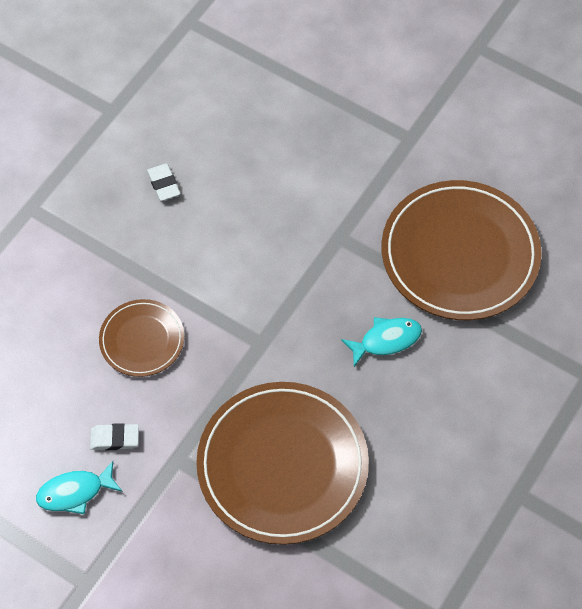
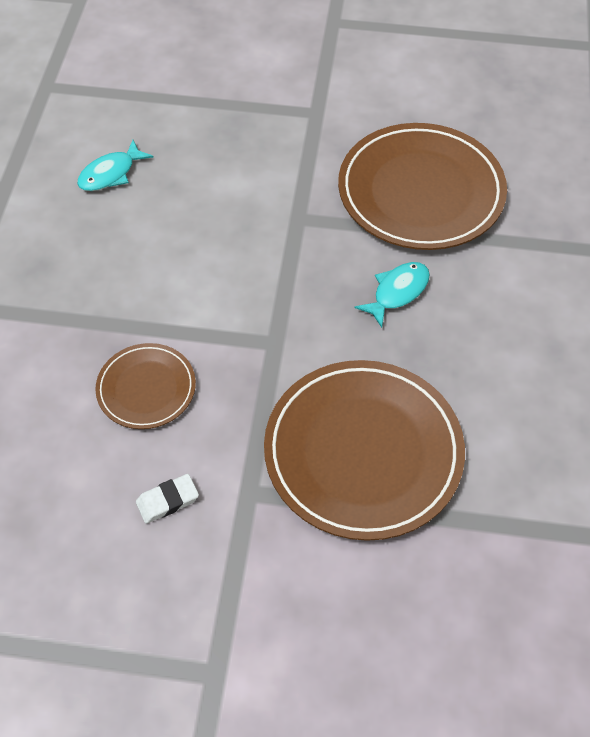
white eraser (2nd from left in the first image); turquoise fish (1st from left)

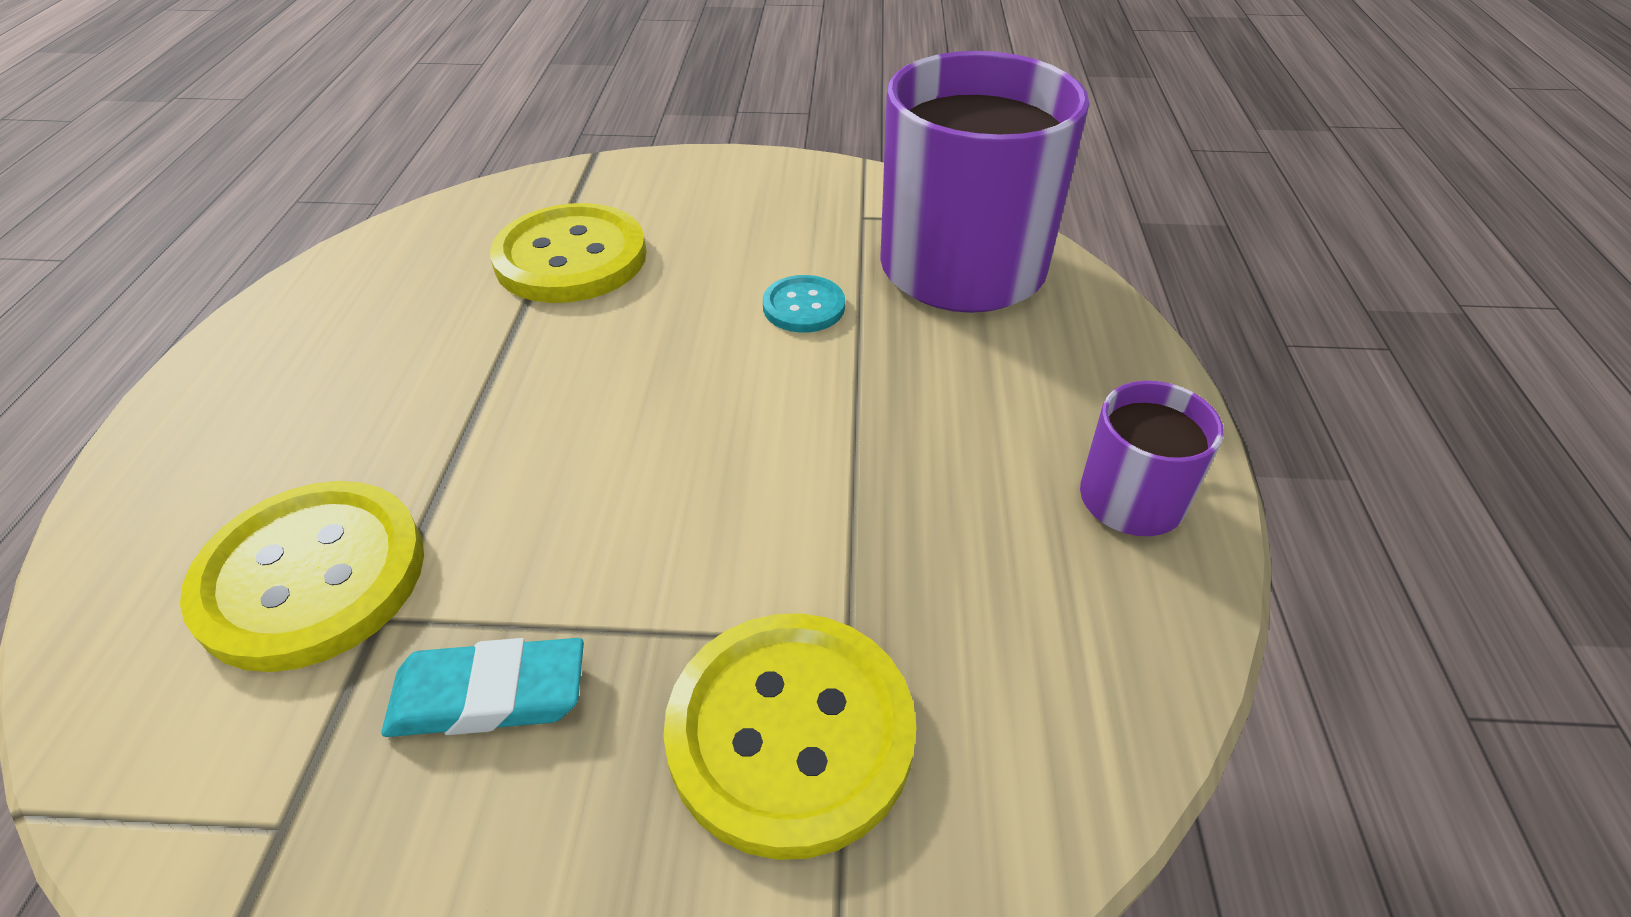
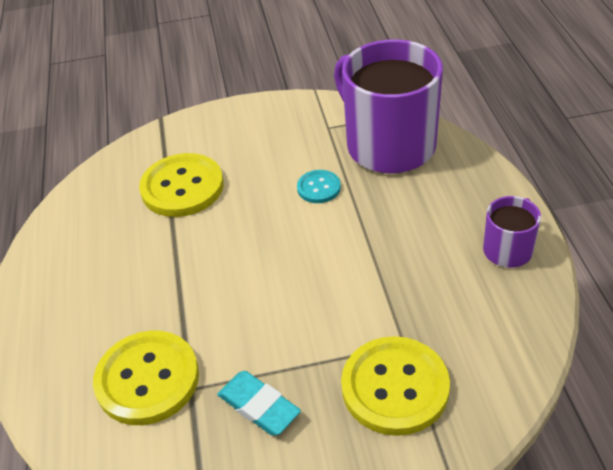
turquoise eraser

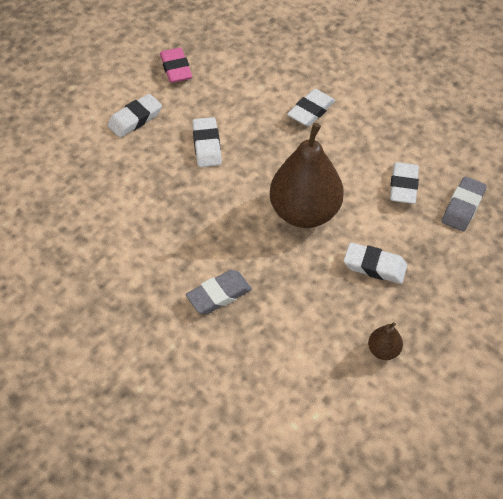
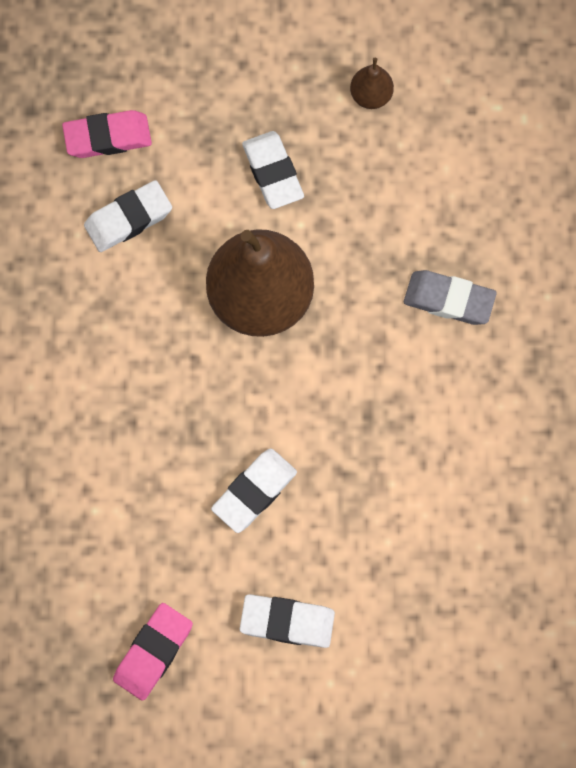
white eraser (3rd from left in the first image); pink eraser (1st from left)

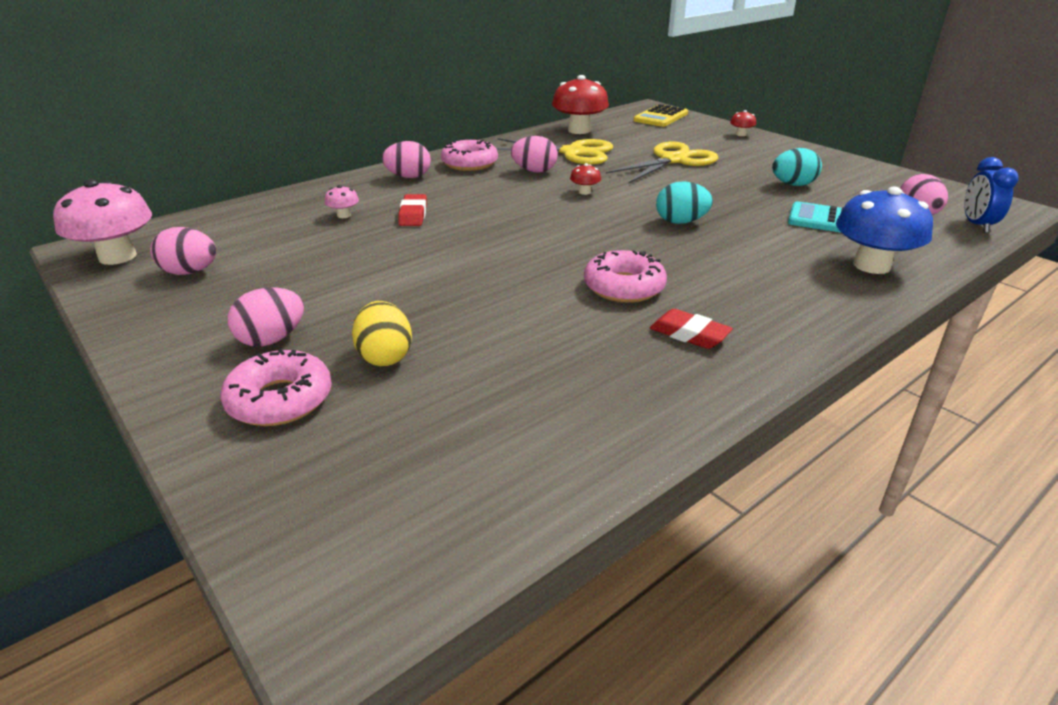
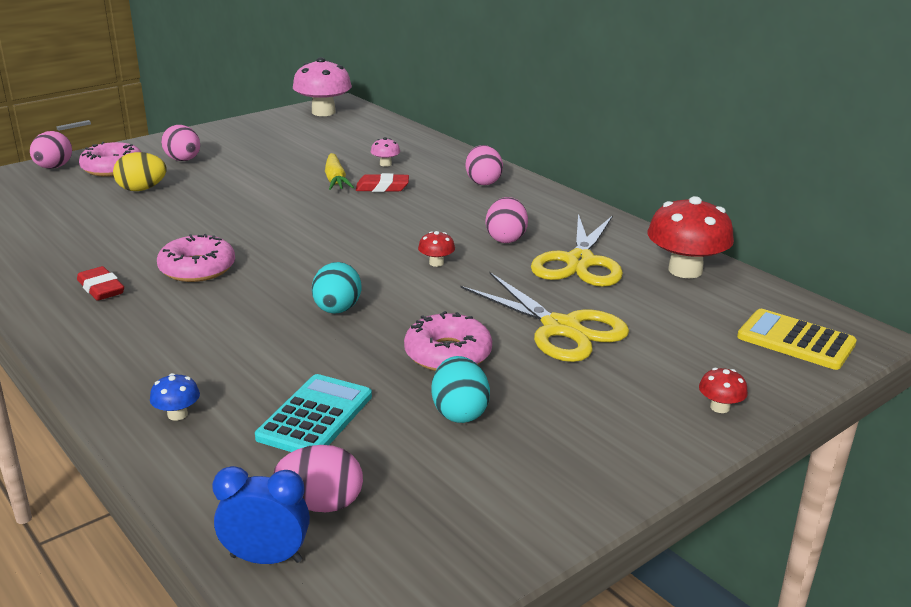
yellow carrot; pink egg (1st from left); pink donut (3rd from left); red eraser (1st from left); blue mushroom

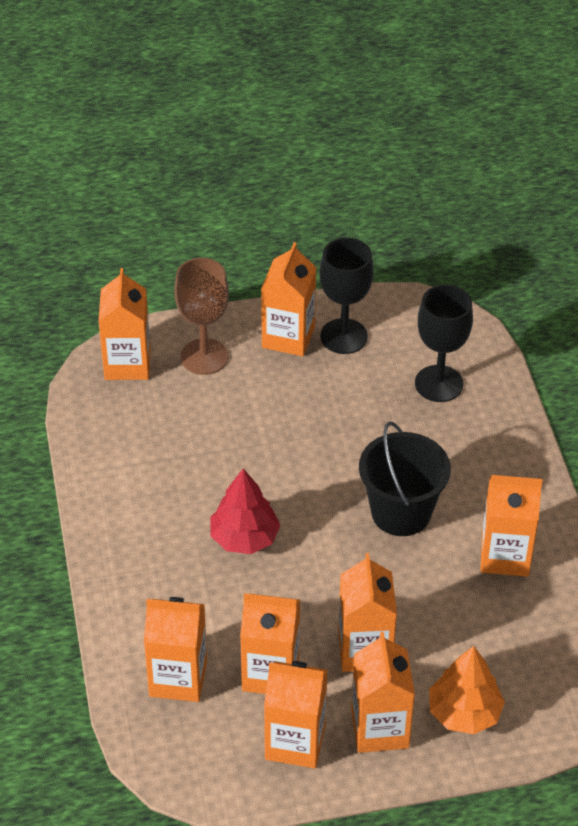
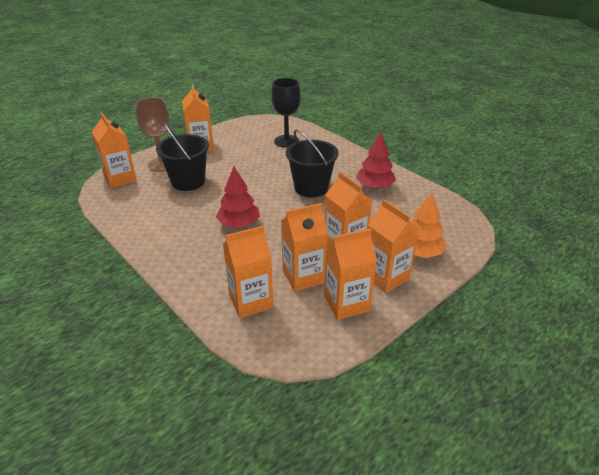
black goblet (1st from left in the first image); black bucket (1st from left); red tree (2nd from left)

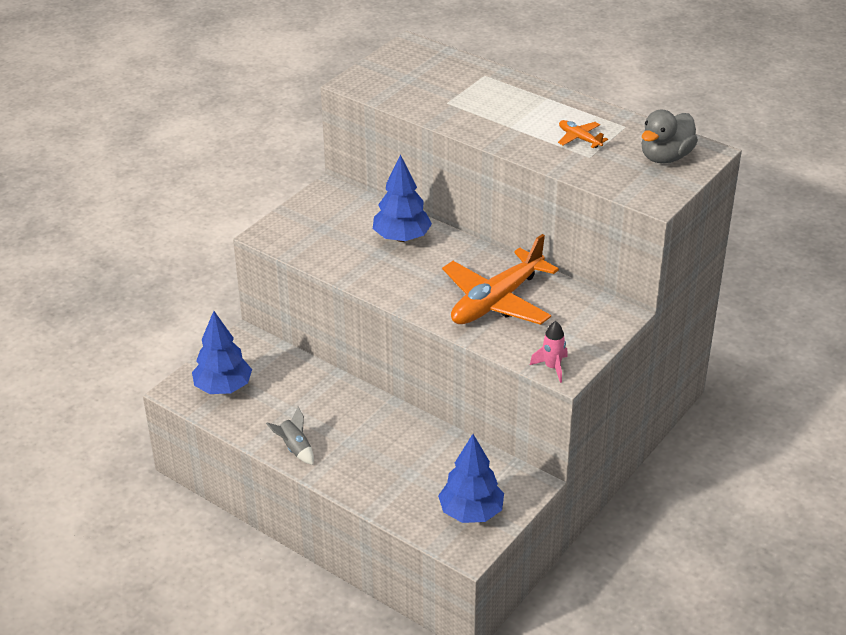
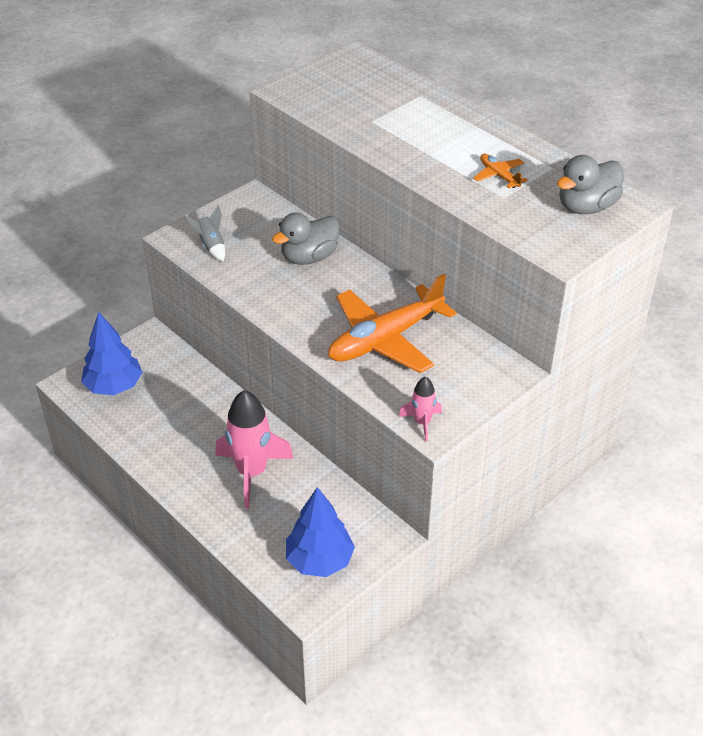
pink rocket (1st from left); grey rocket; grey duck (1st from left)

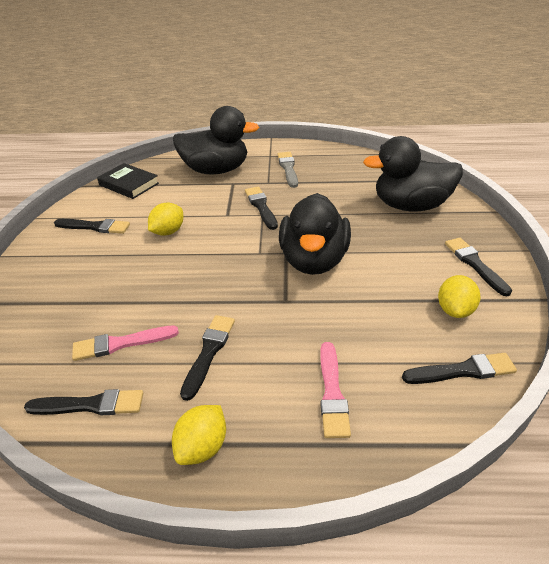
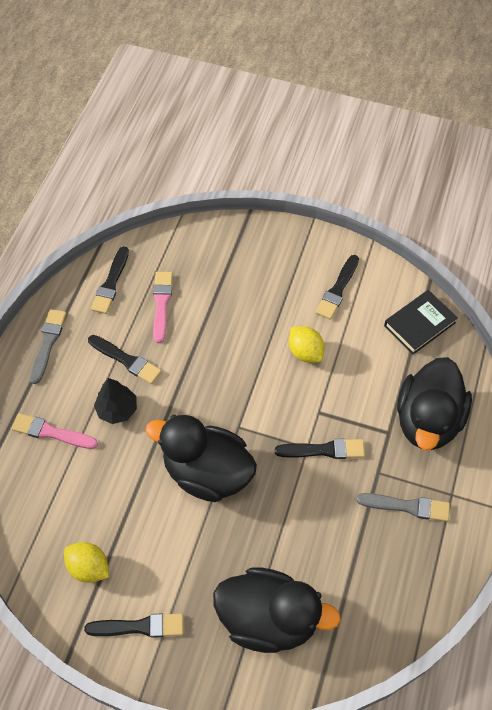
black brush (5th from left in the first image); black tree; grey brush (1st from left); black duck (2nd from left)

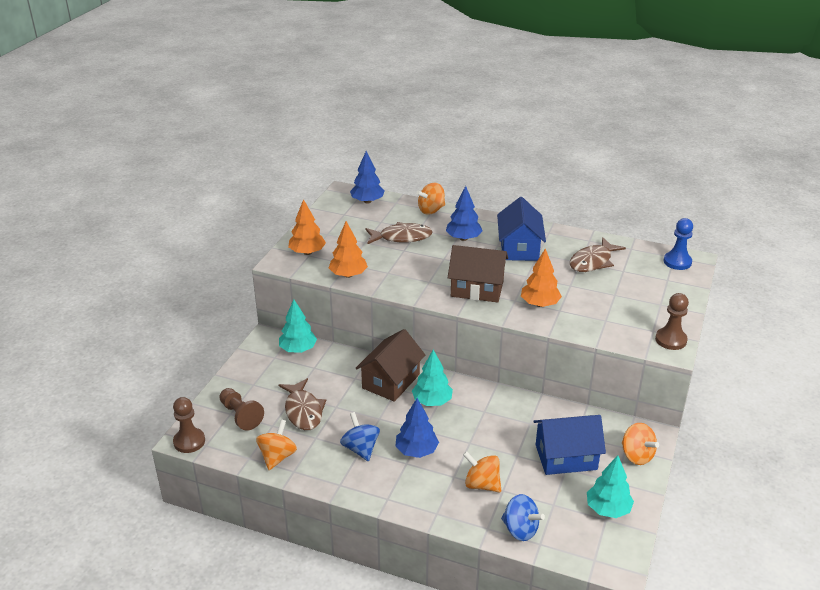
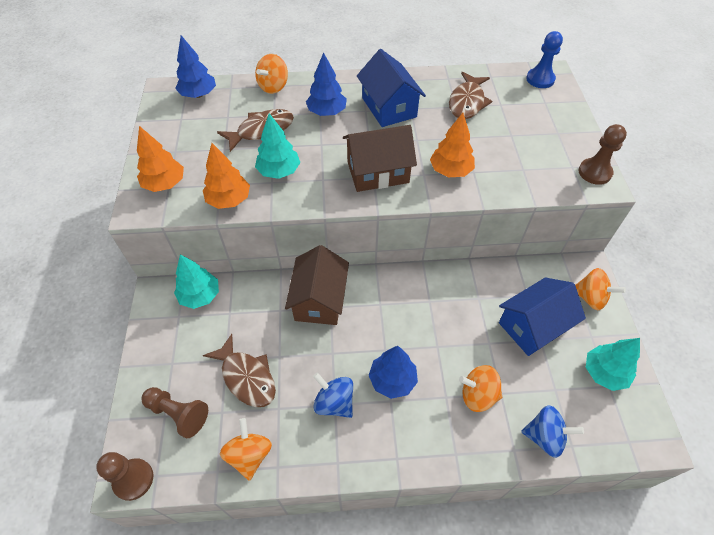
turquoise tree (2nd from left)

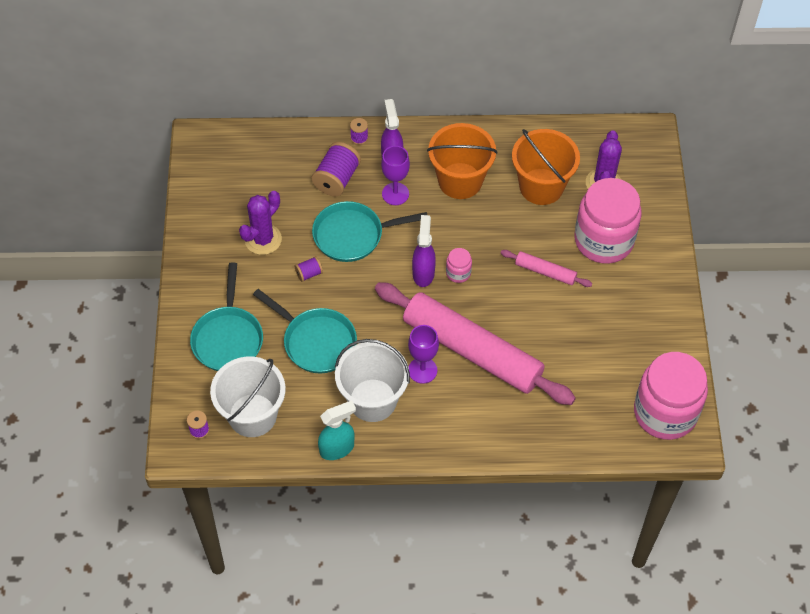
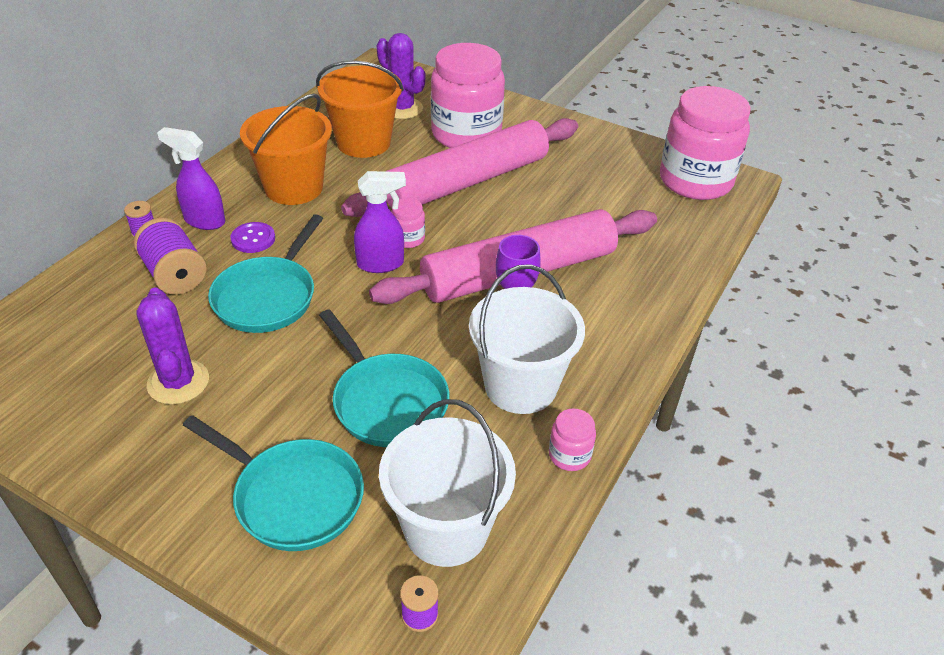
purple spool (2nd from left in the first image); pink jar (3rd from left); purple button; turquoise pan (3rd from left); purple spray bottle (2nd from left); pink rolling pin (1st from left)

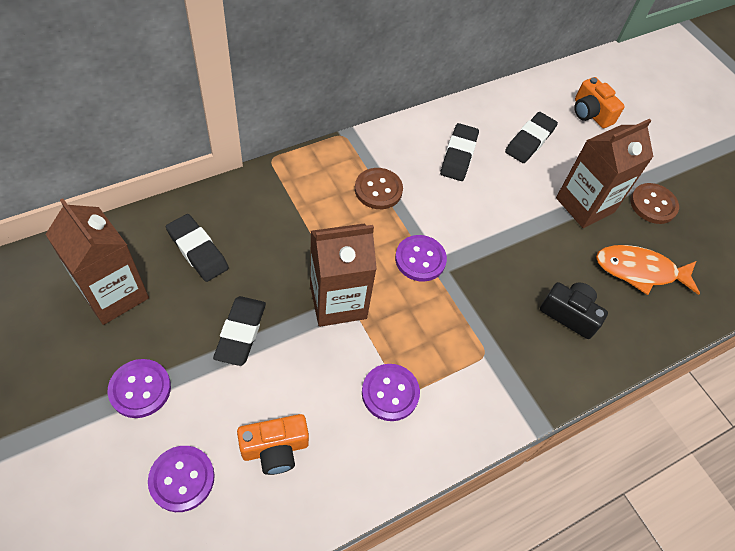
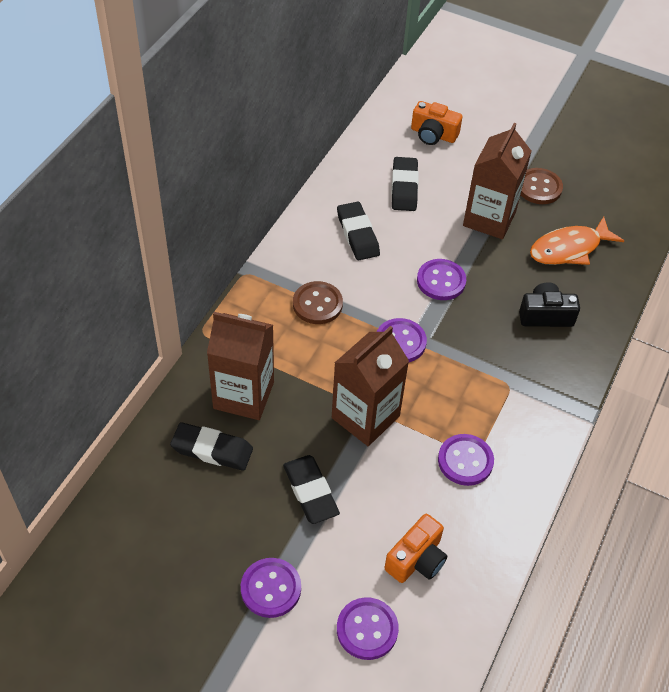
purple button (4th from left); brown carton (1st from left)

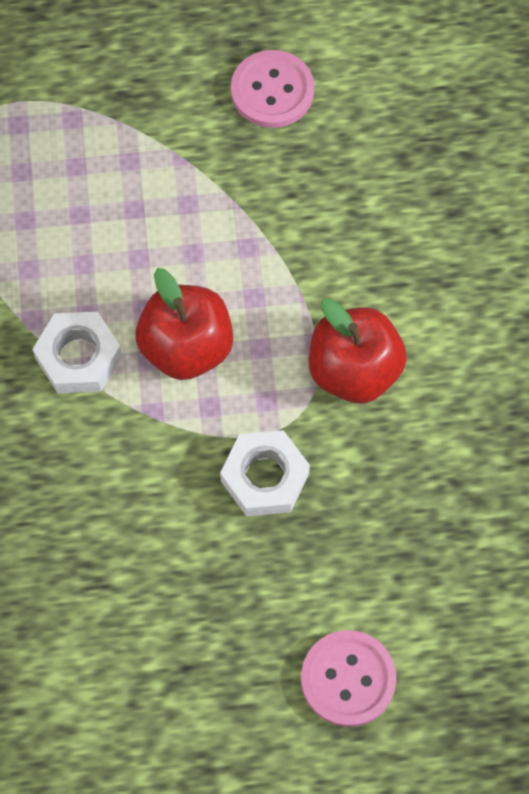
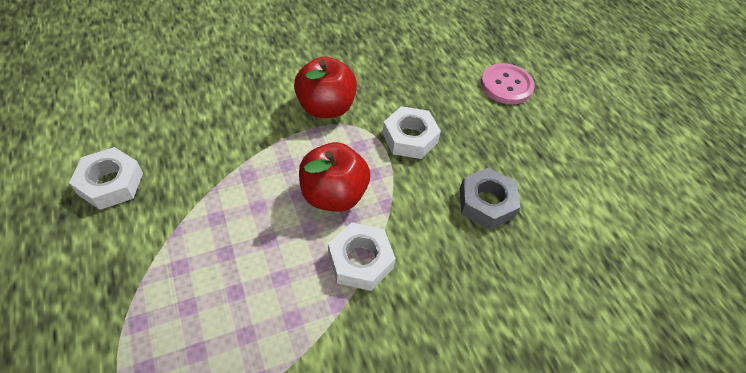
grey nut; white nut (1st from left)

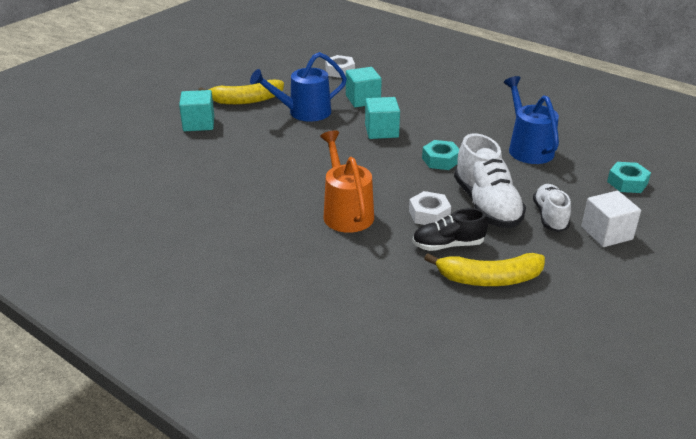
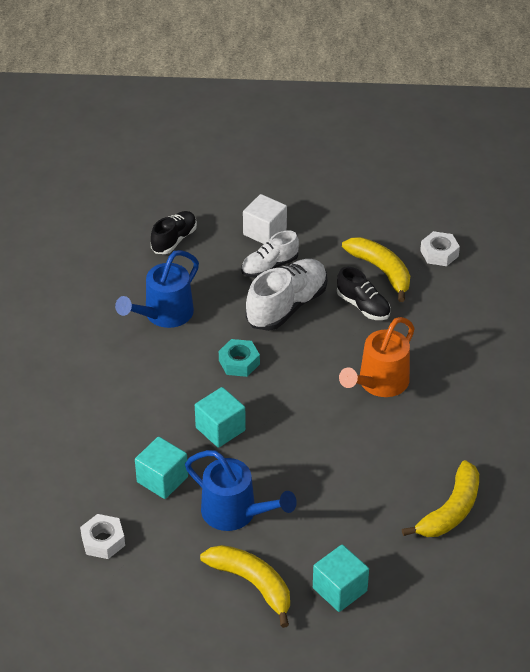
yellow banana (3rd from left); white nut (2nd from left); black shoe (1st from left)

